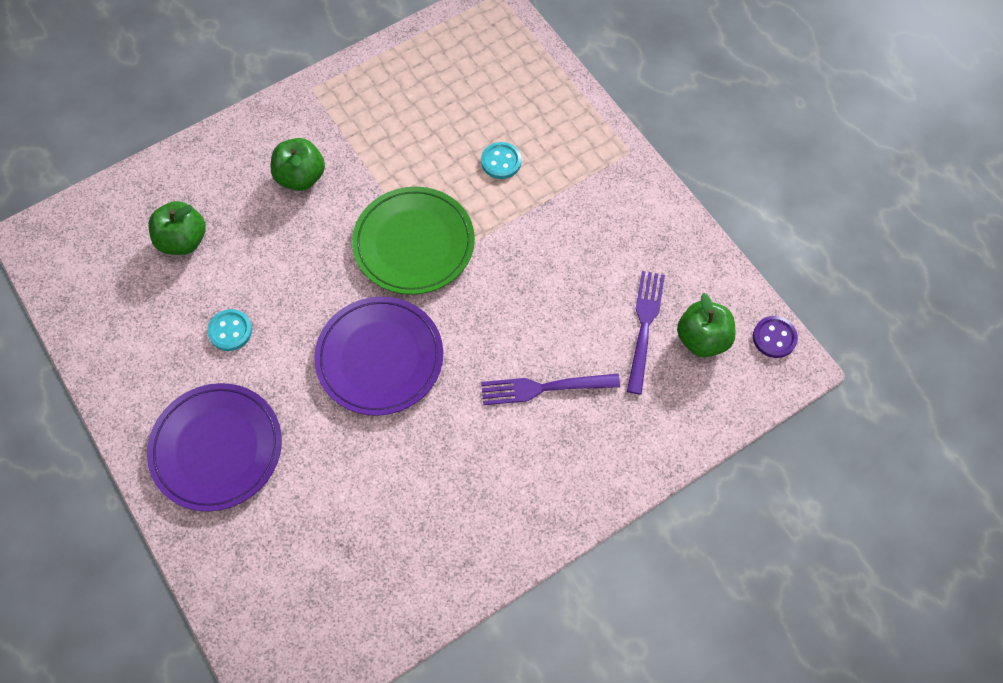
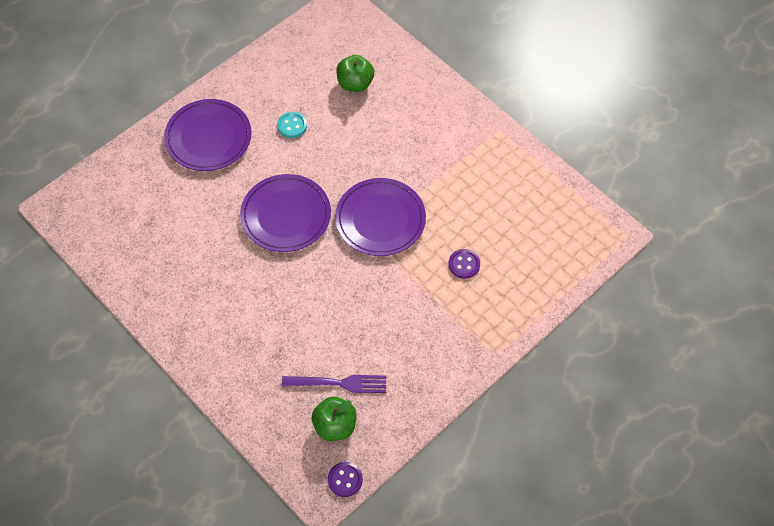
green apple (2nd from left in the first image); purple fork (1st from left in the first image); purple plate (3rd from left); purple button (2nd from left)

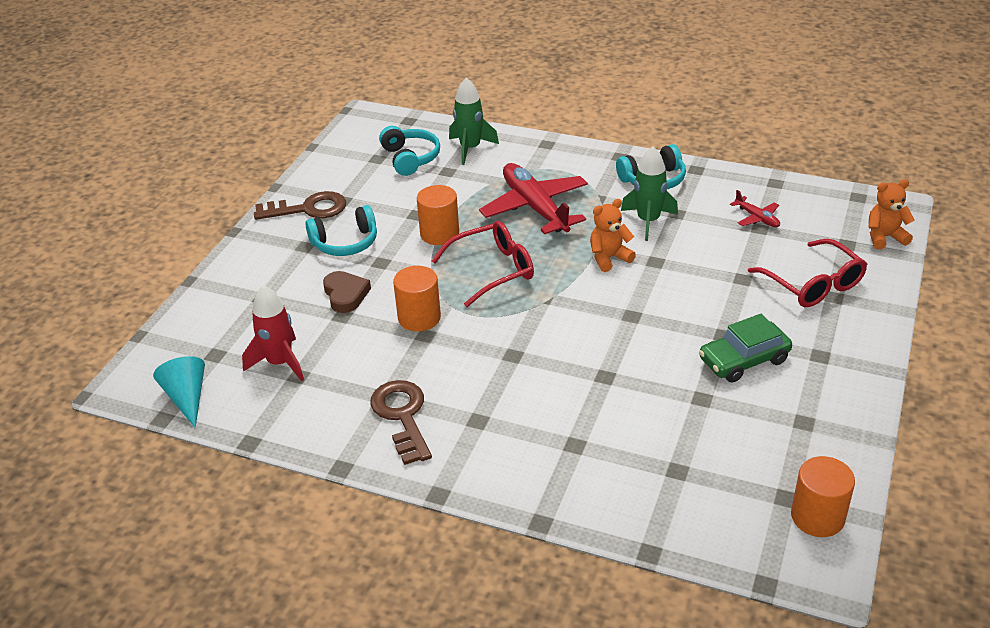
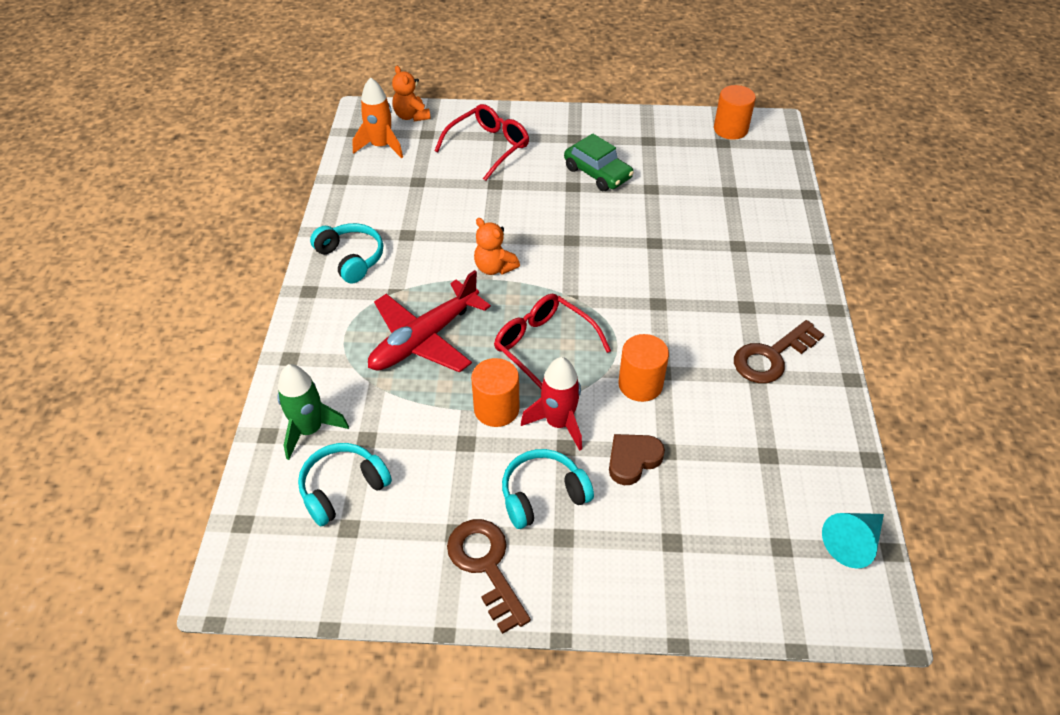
green rocket (2nd from left in the first image); red plane (2nd from left in the first image); orange rocket; red rocket; turquoise headphones (3rd from left)

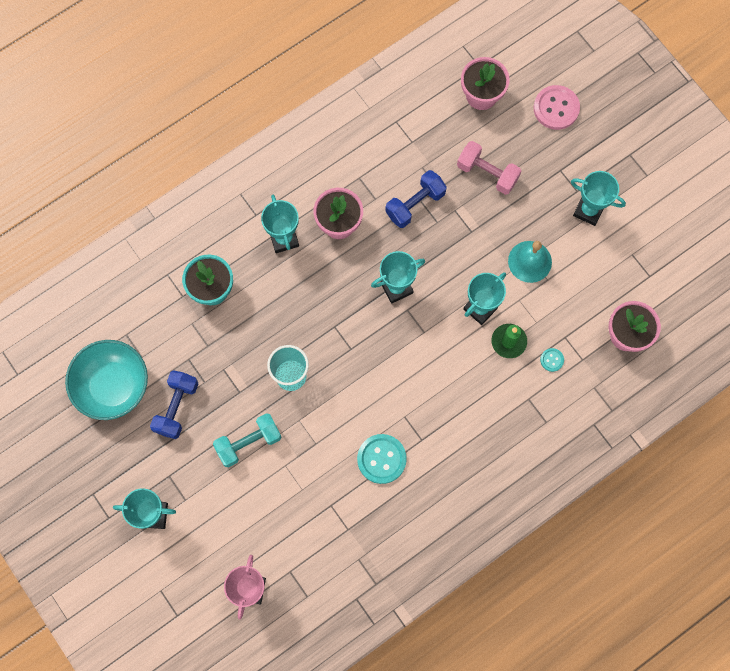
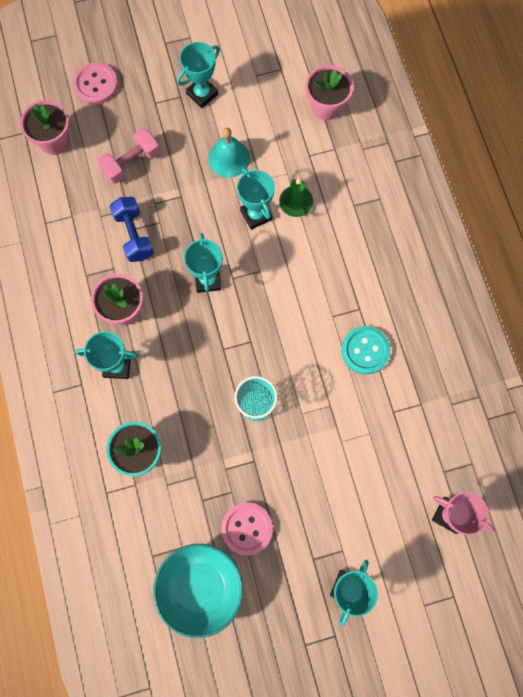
turquoise dumbbell; turquoise button (2nd from left in the first image); pink button (2nd from left)

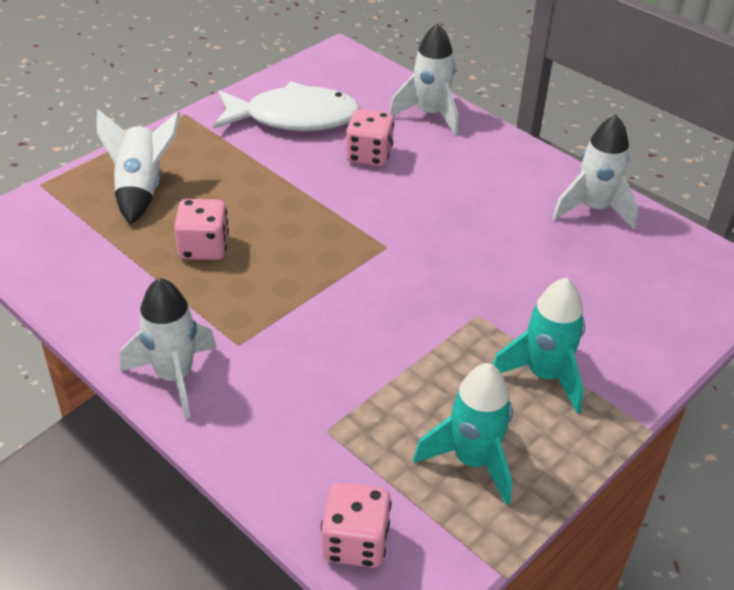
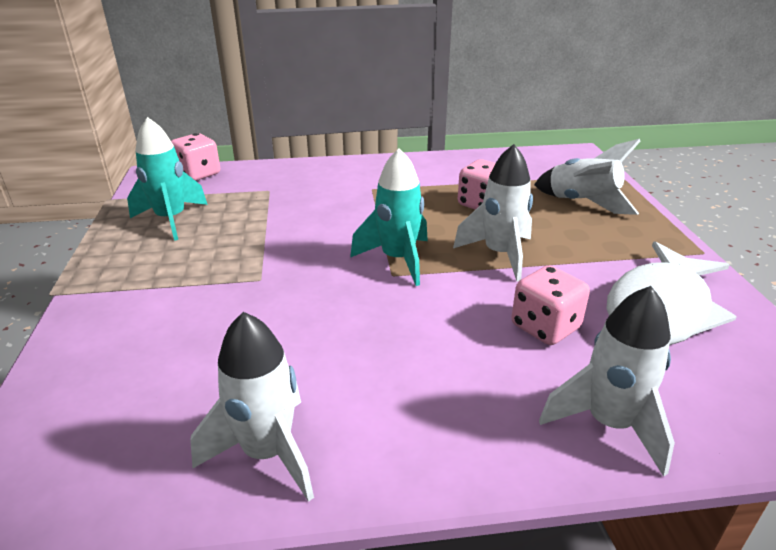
white rocket (2nd from left); turquoise rocket (2nd from left)

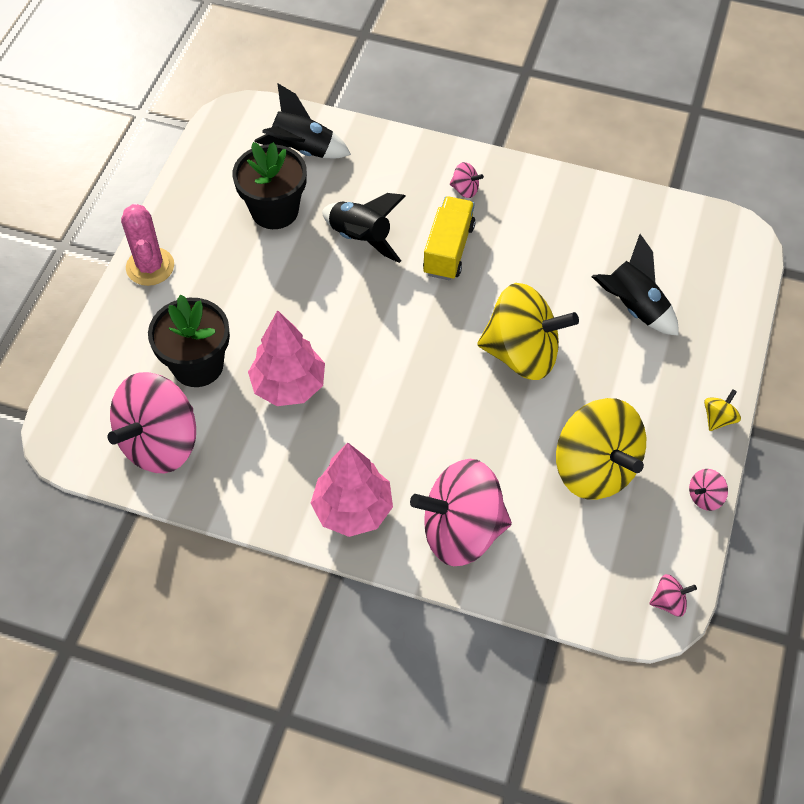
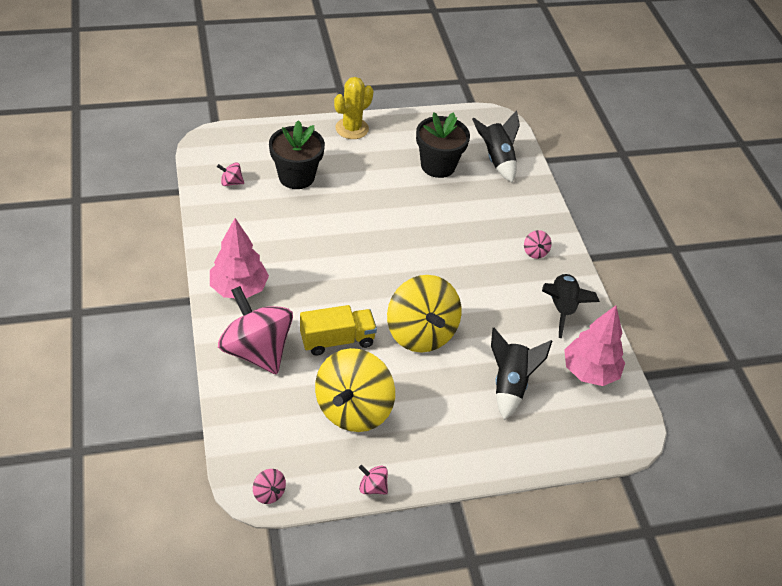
yellow spinning top (3rd from left in the first image); pink tree (2nd from left); black rocket (3rd from left); yellow truck; yellow cactus; pink spinning top (1st from left)

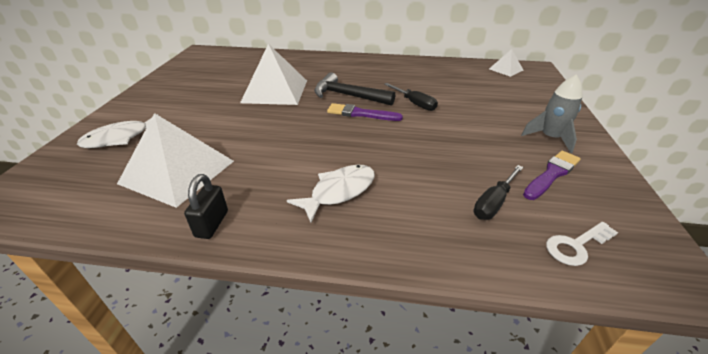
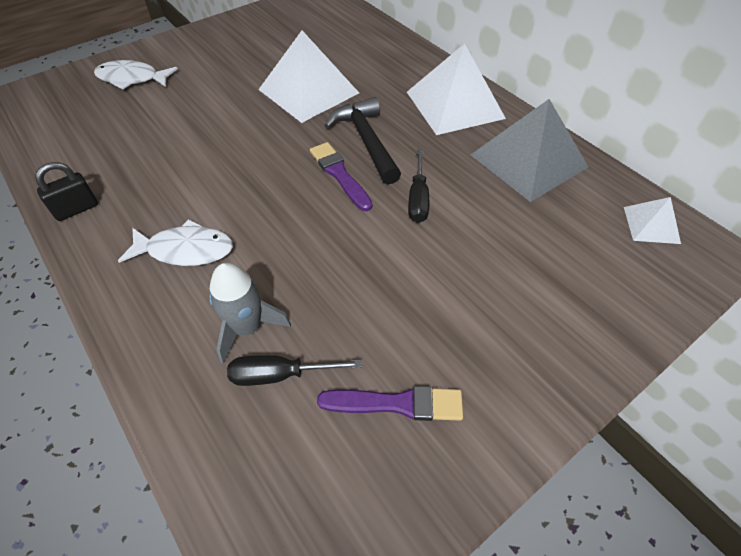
white key; grey pyramid; white pyramid (2nd from left); grey rocket

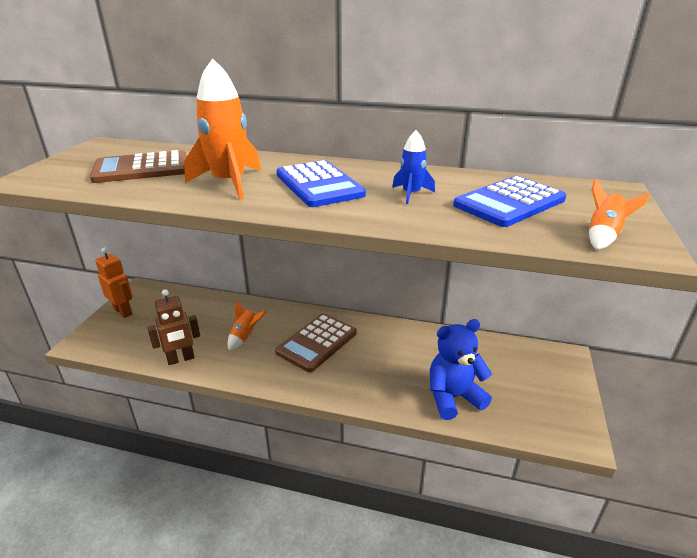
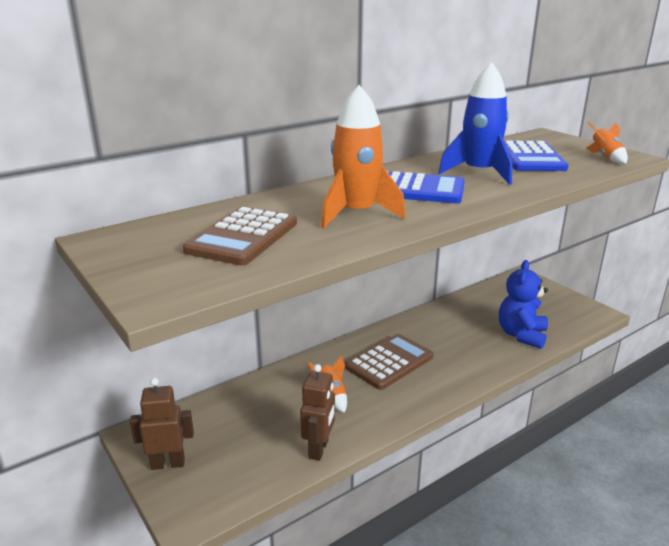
brown robot (1st from left); brown calculator (2nd from left); blue rocket

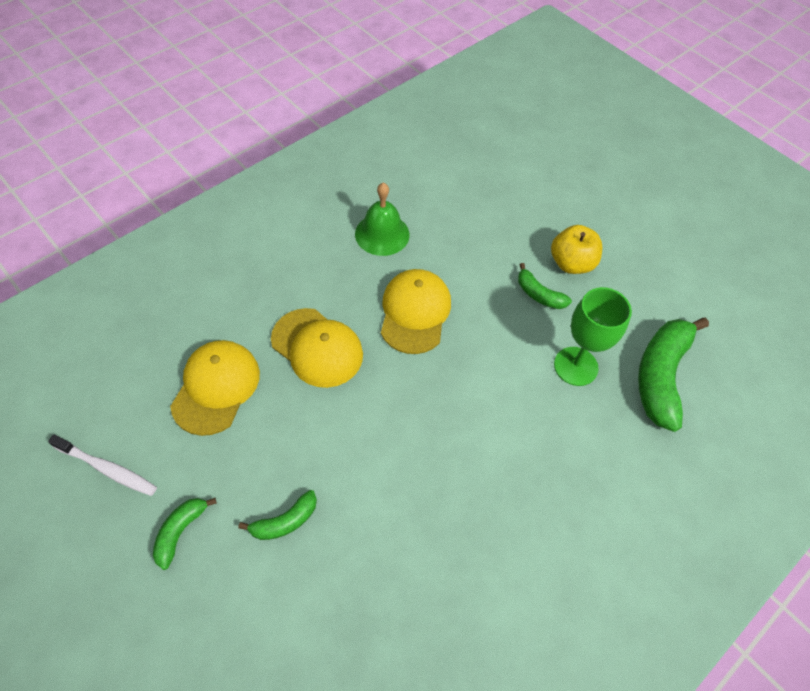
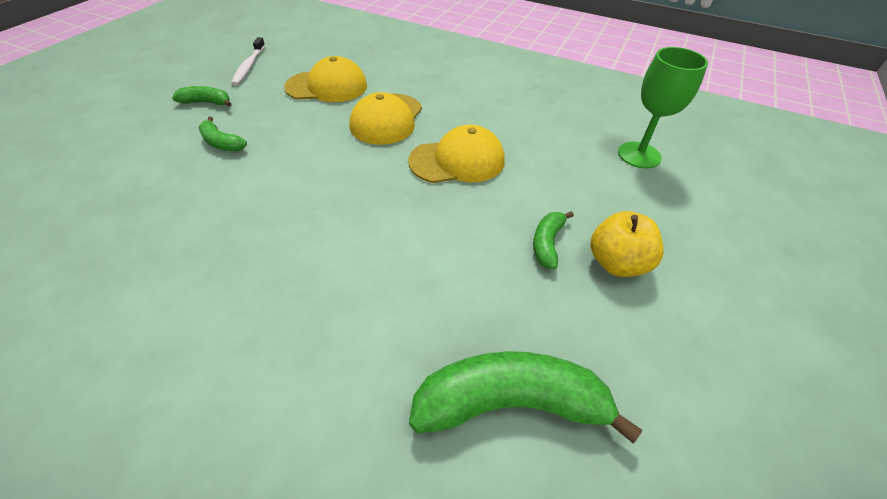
green bell; green goblet

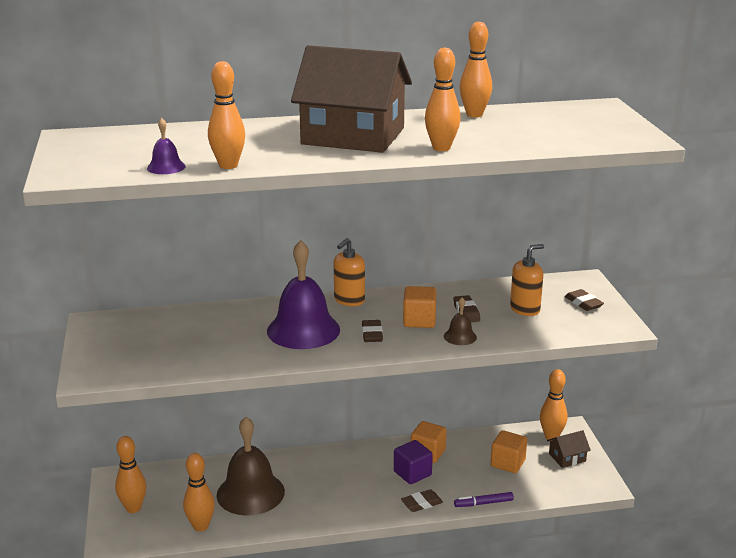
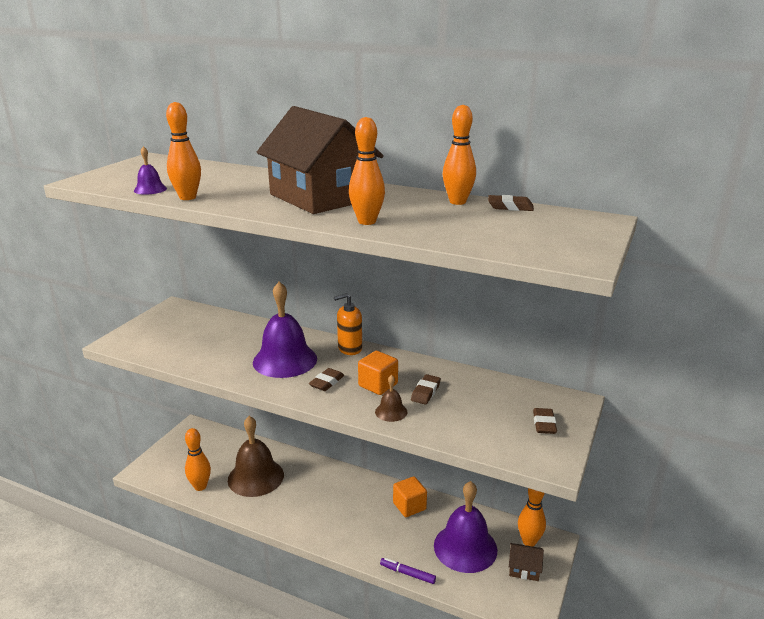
orange bowling pin (1st from left in the first image); purple cube; orange soap dispenser (2nd from left in the first image); brown eraser (3rd from left); purple bell (3rd from left)

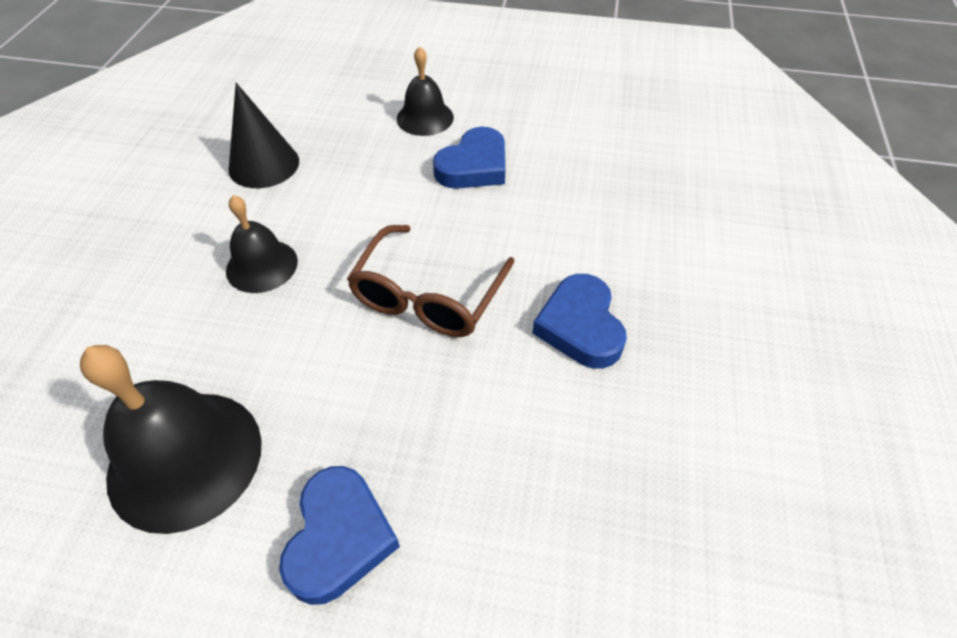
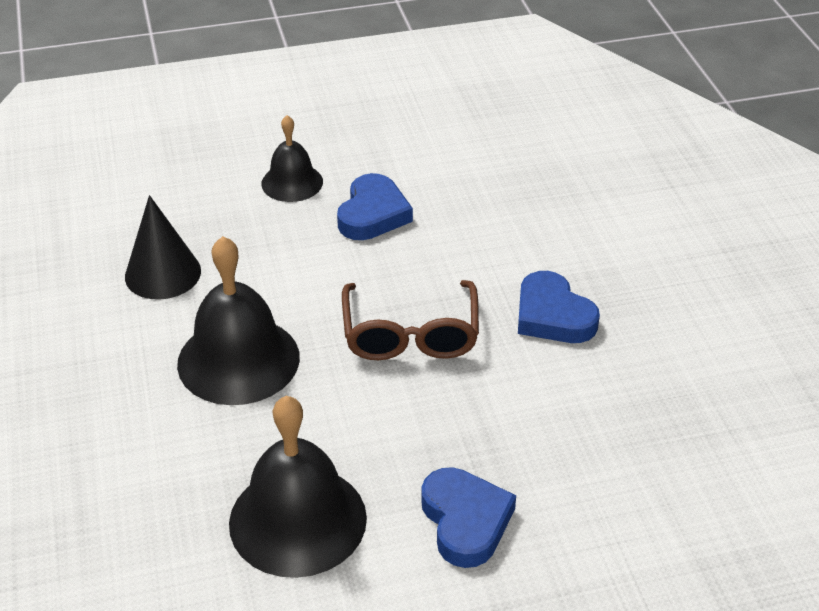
black bell (1st from left)

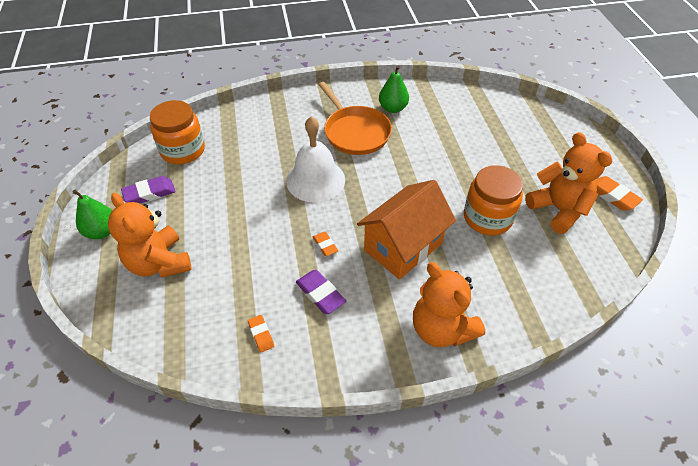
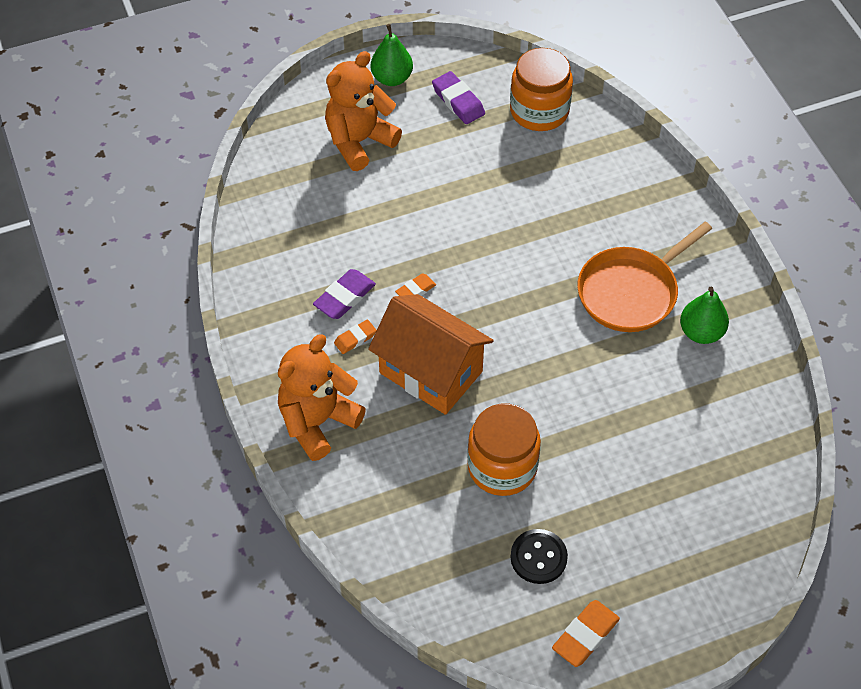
white bell; orange eraser (1st from left); black button

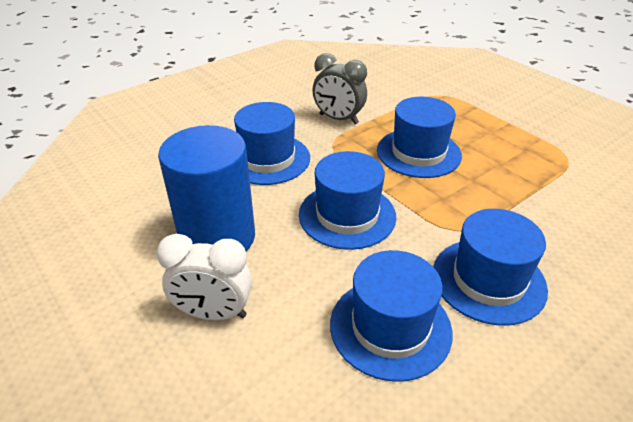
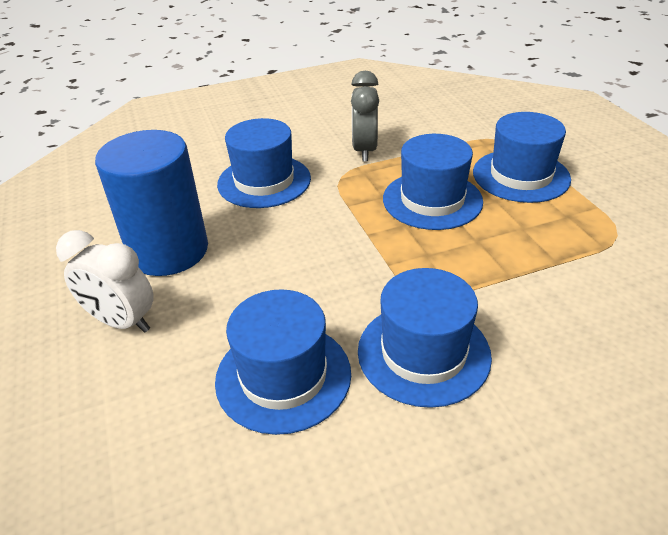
blue hat (5th from left); grey clock

